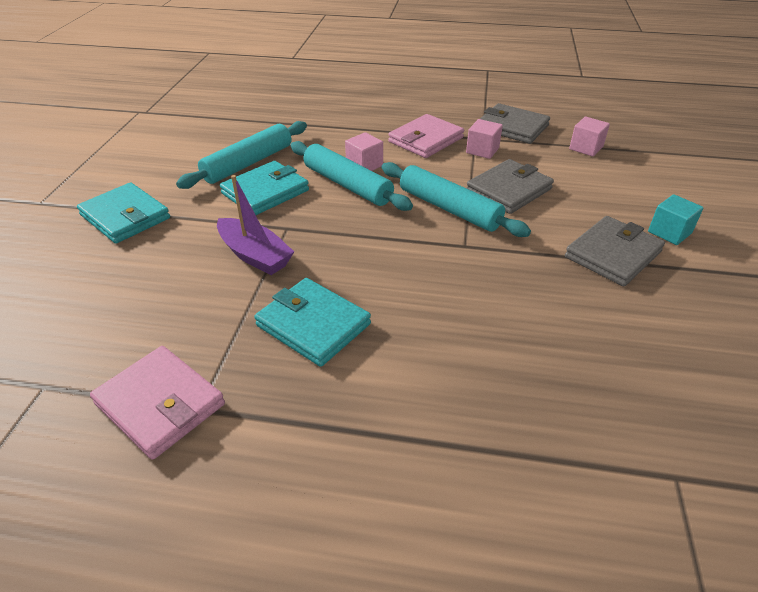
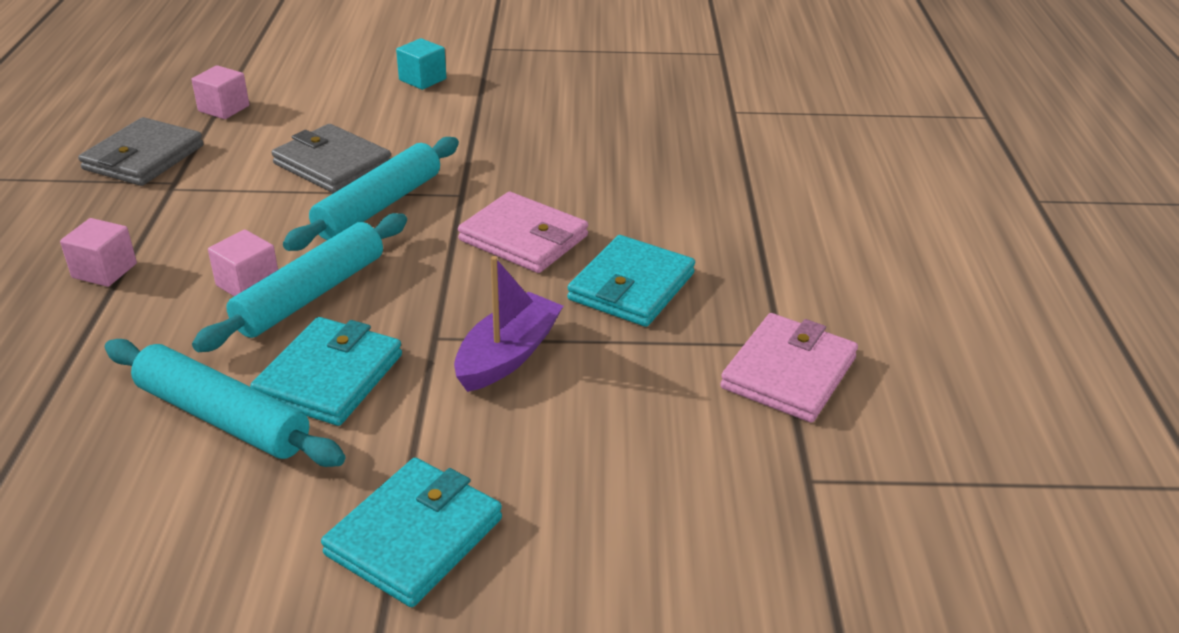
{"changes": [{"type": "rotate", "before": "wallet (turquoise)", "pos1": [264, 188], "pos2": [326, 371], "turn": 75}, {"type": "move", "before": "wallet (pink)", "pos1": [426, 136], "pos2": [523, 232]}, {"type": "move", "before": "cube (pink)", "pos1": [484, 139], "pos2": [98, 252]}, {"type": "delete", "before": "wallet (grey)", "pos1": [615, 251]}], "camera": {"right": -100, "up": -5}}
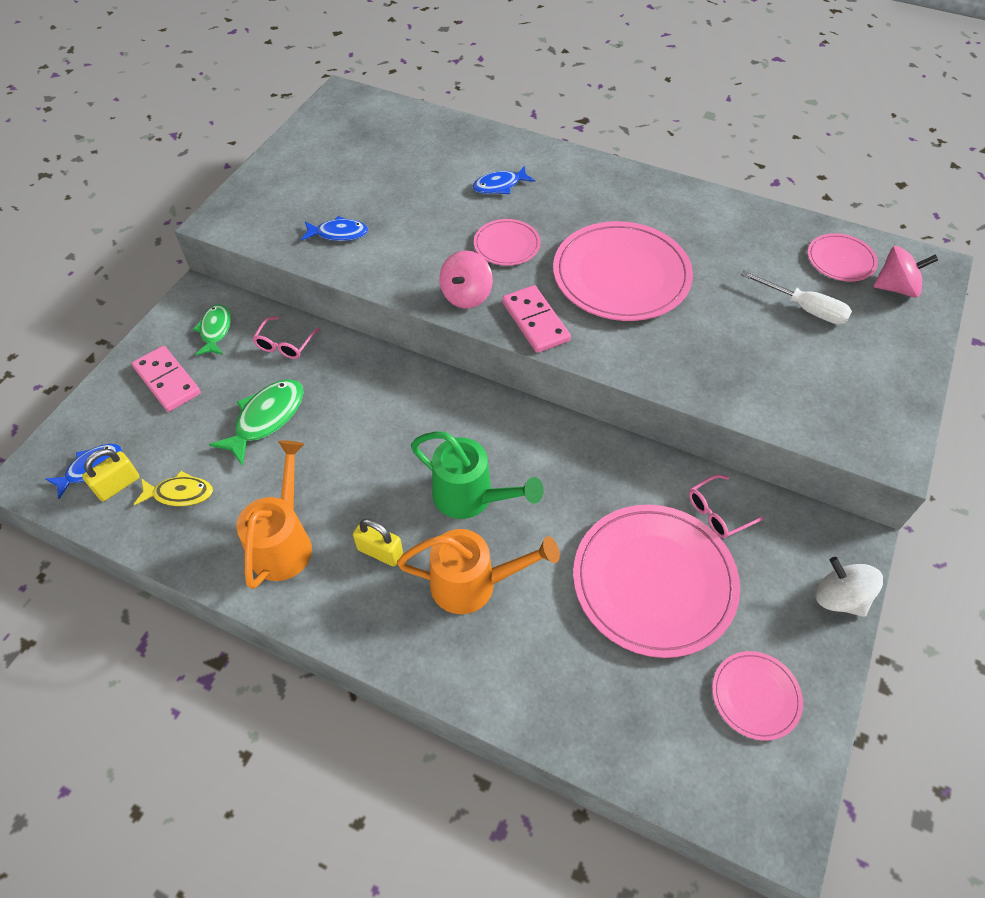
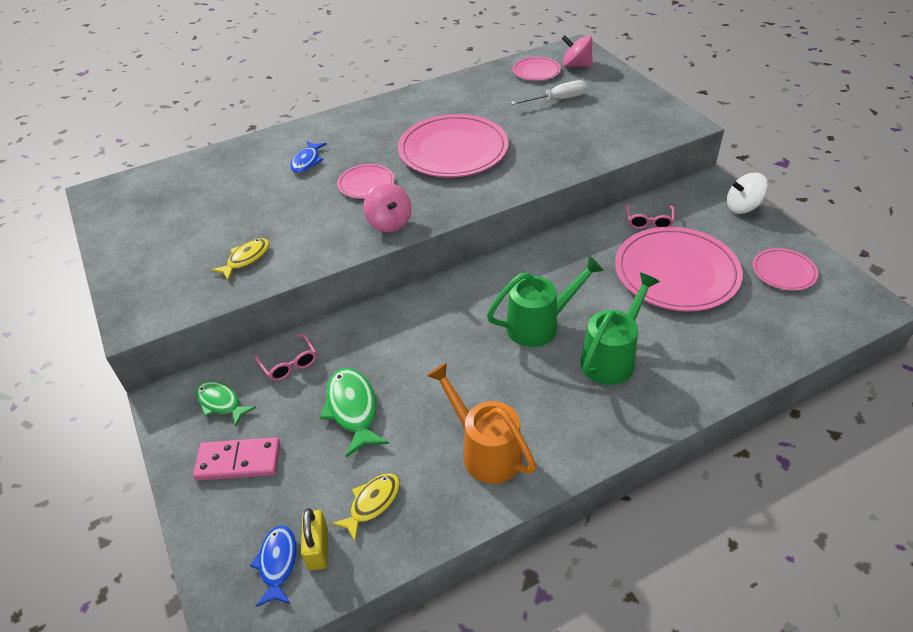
{"changes": [{"type": "recolor", "before": "fish (blue)", "after": "fish (yellow)", "pos1": [334, 228], "pos2": [240, 259]}, {"type": "delete", "before": "padlock (yellow)", "pos1": [378, 543]}, {"type": "recolor", "before": "watering can (orange)", "after": "watering can (green)", "pos1": [478, 571], "pos2": [620, 328]}, {"type": "delete", "before": "domino (pink)", "pos1": [536, 319]}, {"type": "rotate", "before": "spinning top (pink)", "pos1": [905, 272], "pos2": [577, 51], "turn": -105}], "camera": {"right": -50, "up": -10}}
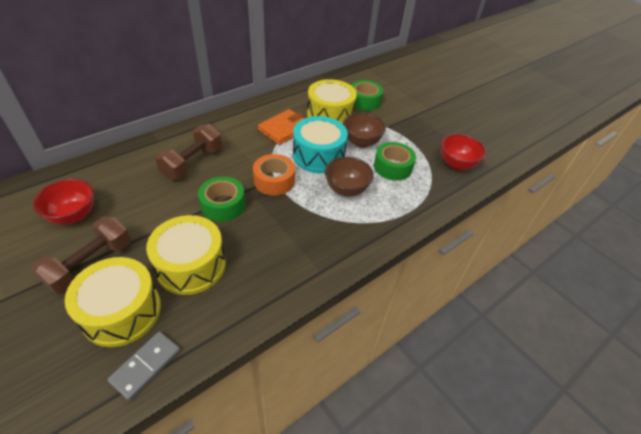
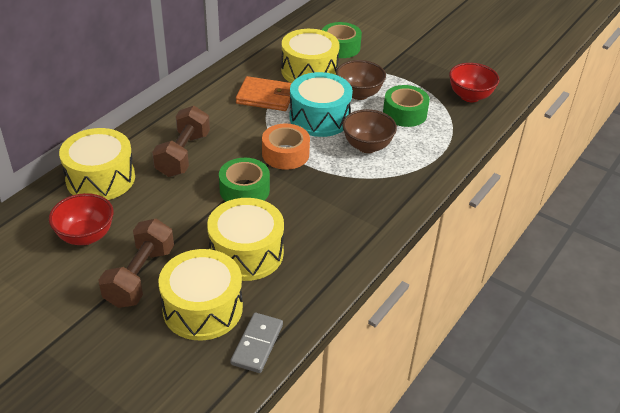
{"changes": [{"type": "rotate", "before": "wallet (orange)", "pos1": [281, 127], "pos2": [264, 93], "turn": 75}, {"type": "insert", "after": "drum (yellow)", "pos2": [97, 164]}], "camera": {"right": -15, "up": -5}}
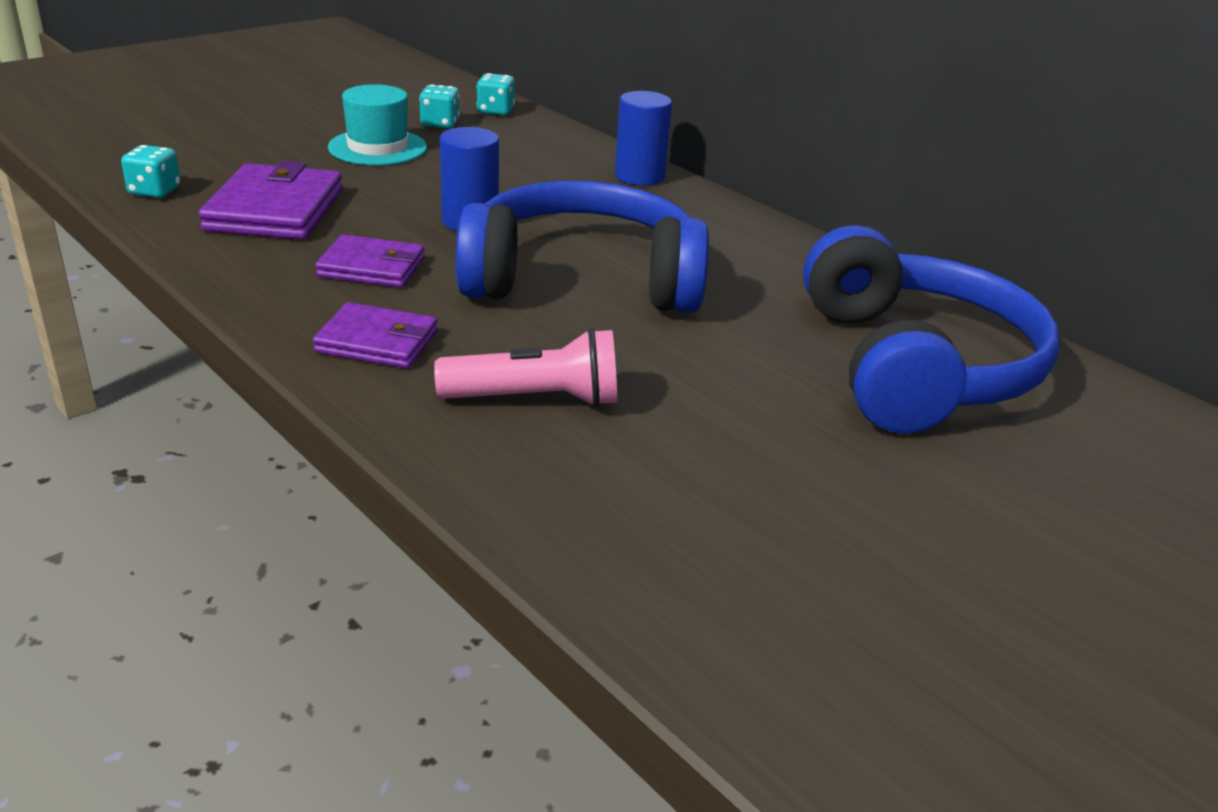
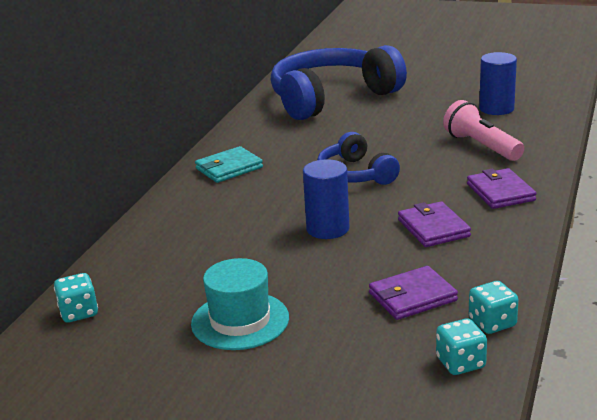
{"changes": [{"type": "resize", "before": "wallet (purple)", "pos1": [270, 200], "pos2": [413, 293], "scale": 0.64}, {"type": "move", "before": "dice (turquoise)", "pos1": [439, 106], "pos2": [494, 307]}, {"type": "resize", "before": "headphones (blue)", "pos1": [582, 246], "pos2": [358, 158], "scale": 0.53}, {"type": "move", "before": "cylinder (blue)", "pos1": [643, 138], "pos2": [498, 83]}, {"type": "insert", "after": "wallet (turquoise)", "pos2": [229, 164]}], "camera": {"right": -115, "up": -5}}
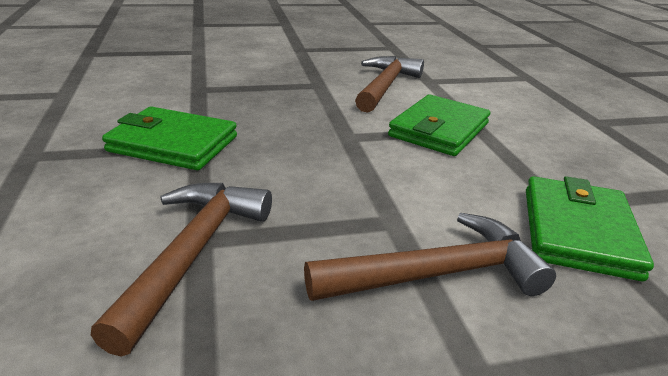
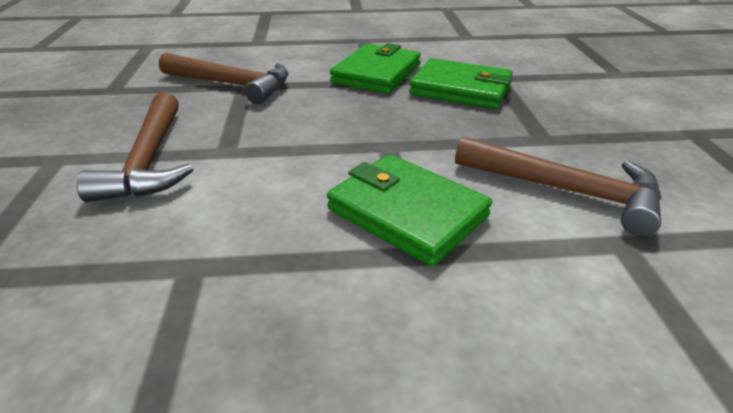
{"changes": [{"type": "move", "before": "wallet (green)", "pos1": [590, 228], "pos2": [461, 83]}], "camera": {"right": 100, "up": 5}}
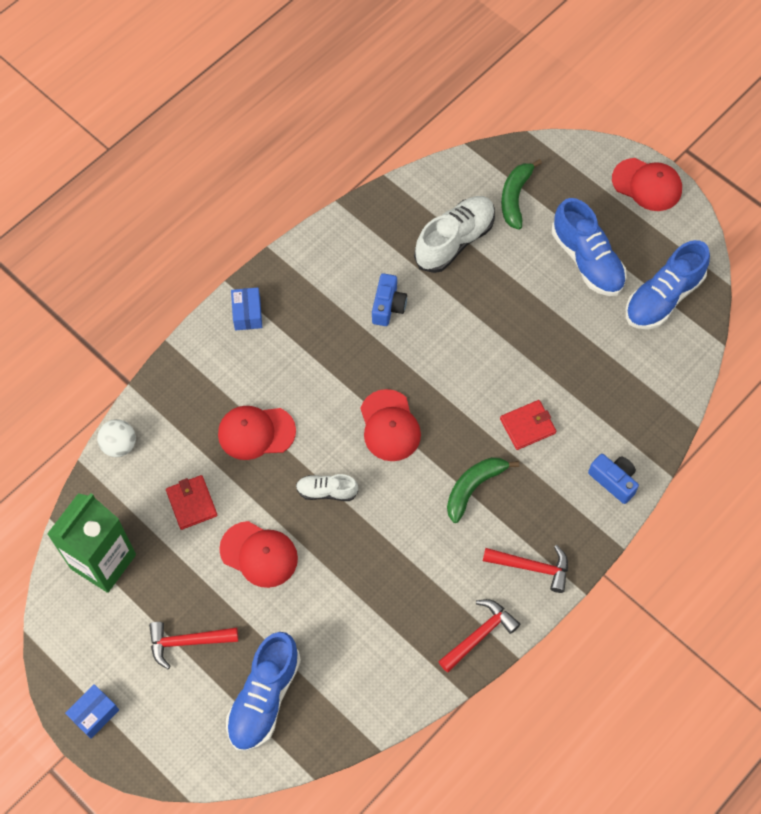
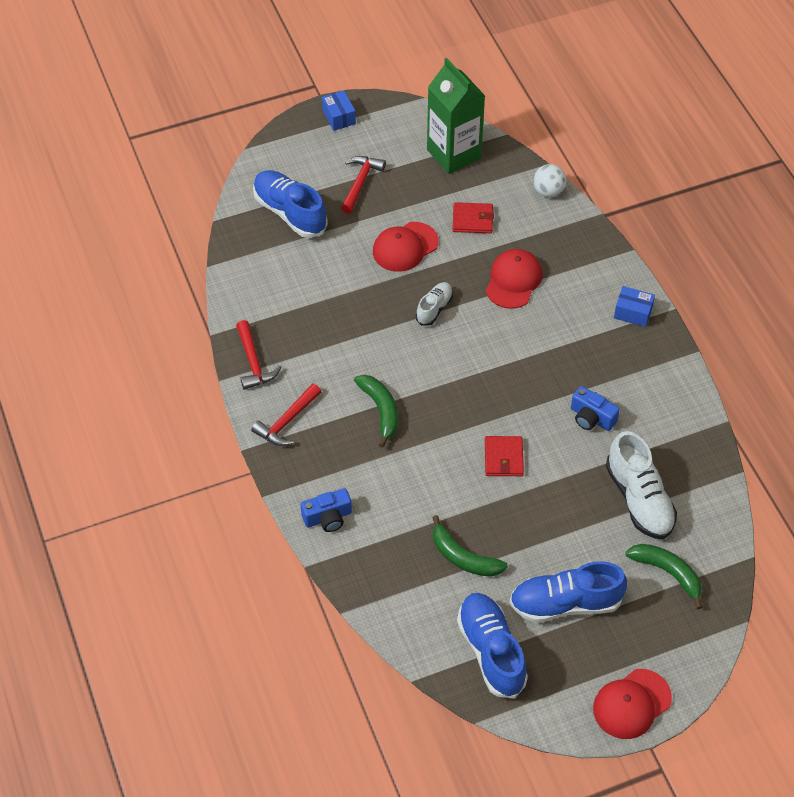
{"changes": [{"type": "delete", "before": "cap (red)", "pos1": [390, 425]}, {"type": "move", "before": "wallet (red)", "pos1": [528, 425], "pos2": [504, 456]}, {"type": "insert", "after": "banana (green)", "pos2": [470, 546]}], "camera": {"right": 115, "up": -10}}
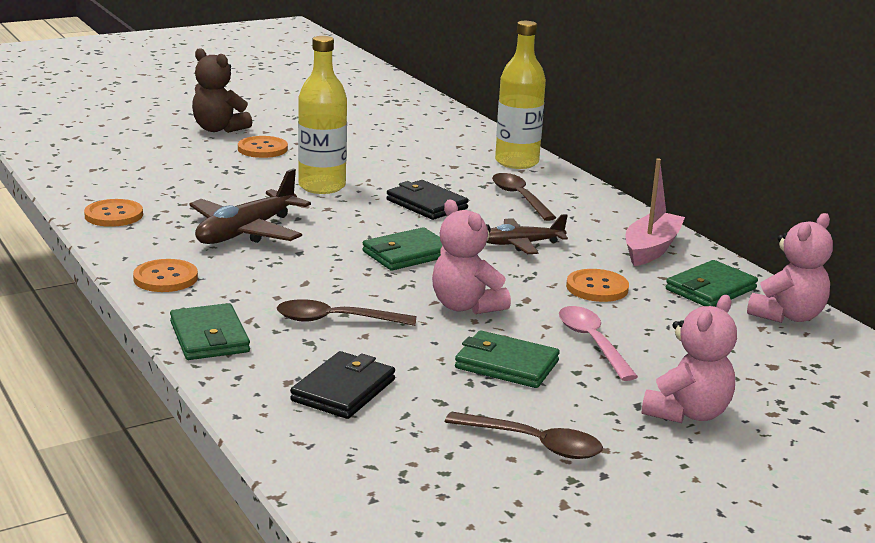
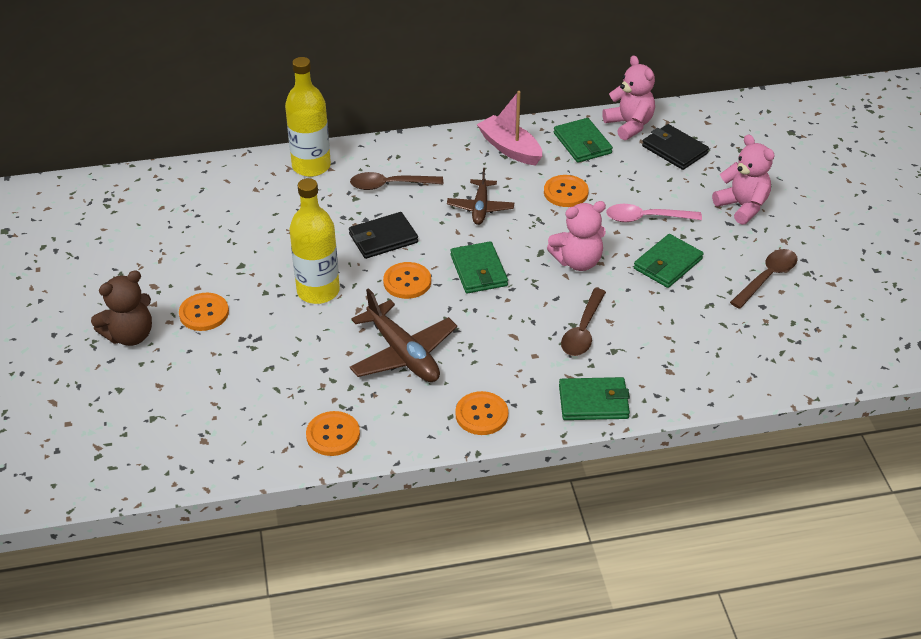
{"changes": [{"type": "move", "before": "wallet (black)", "pos1": [342, 385], "pos2": [675, 147]}, {"type": "insert", "after": "button (orange)", "pos2": [407, 280]}], "camera": {"right": -70, "up": 20}}
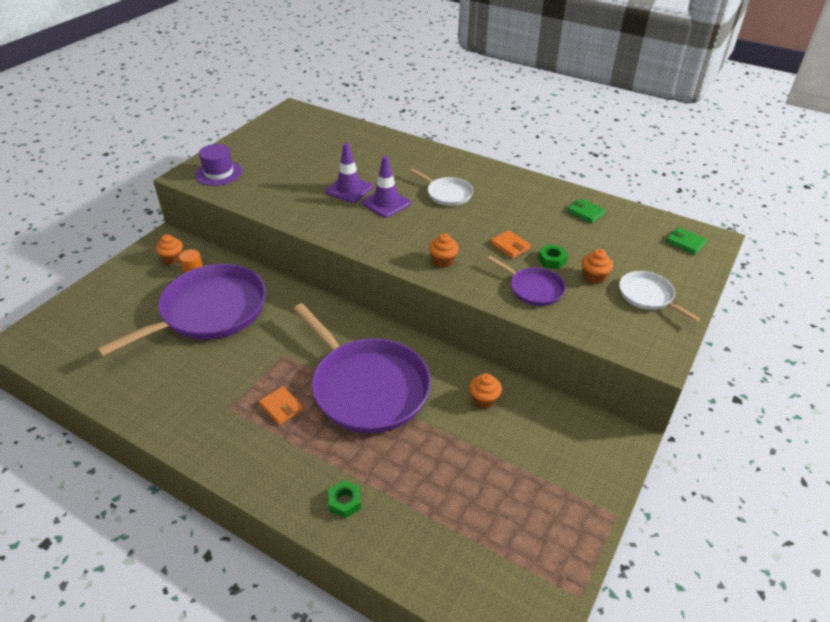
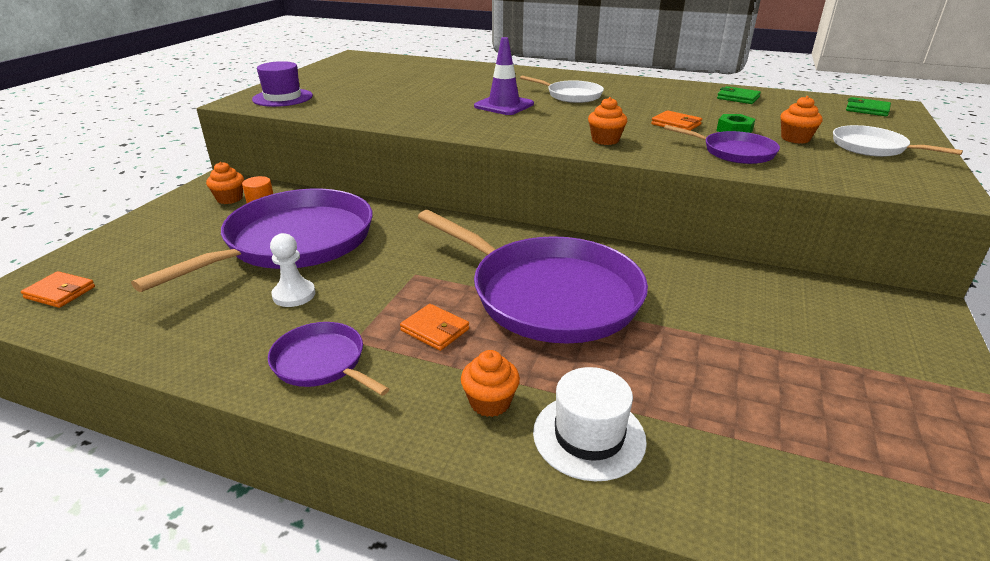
{"changes": [{"type": "delete", "before": "traffic cone (purple)", "pos1": [349, 173]}, {"type": "replace", "before": "nut (green)", "after": "hat (white)", "pos1": [344, 499], "pos2": [590, 424]}, {"type": "move", "before": "cupcake (orange)", "pos1": [485, 390], "pos2": [490, 383]}, {"type": "insert", "after": "wallet (orange)", "pos2": [58, 289]}, {"type": "insert", "after": "pan (purple)", "pos2": [328, 359]}, {"type": "insert", "after": "pawn (white)", "pos2": [292, 270]}], "camera": {"right": -10, "up": -10}}
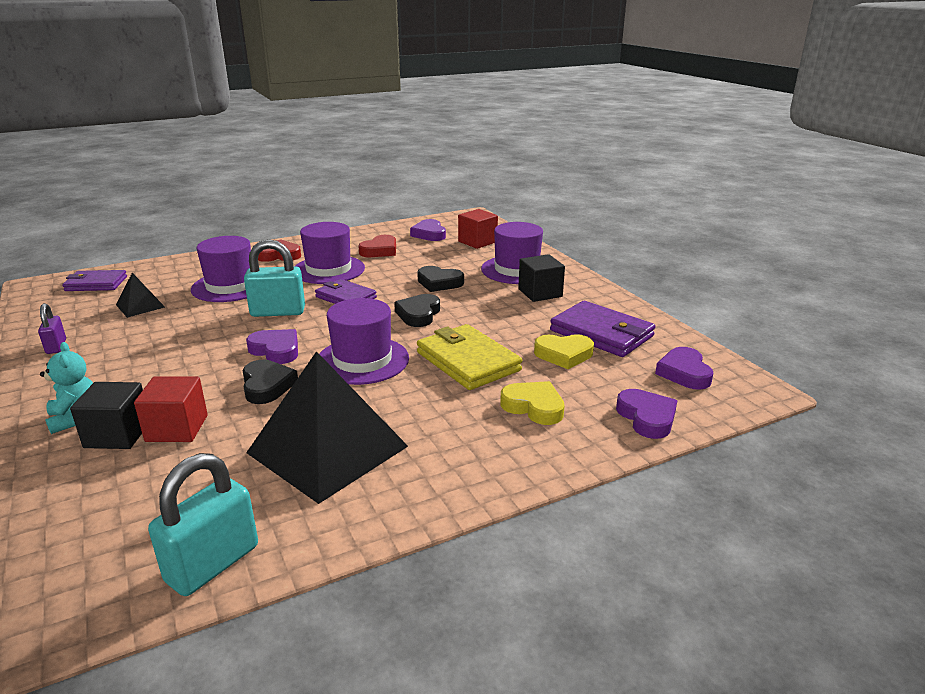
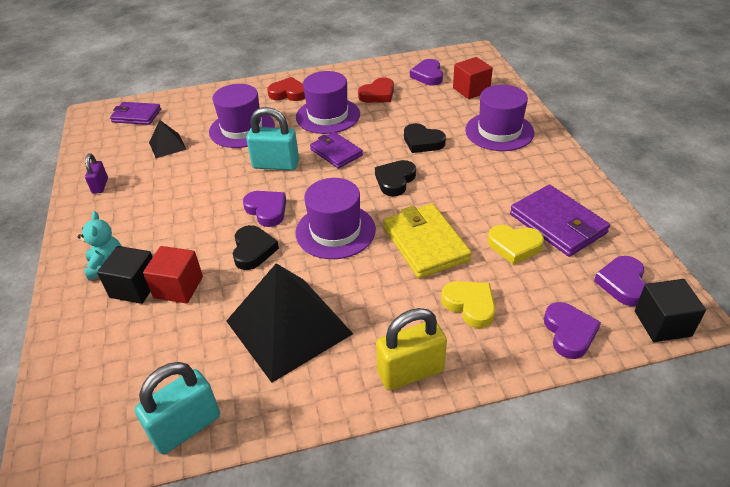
{"changes": [{"type": "move", "before": "cube (black)", "pos1": [541, 278], "pos2": [670, 310]}, {"type": "insert", "after": "padlock (yellow)", "pos2": [411, 349]}], "camera": {"right": 15, "up": 15}}
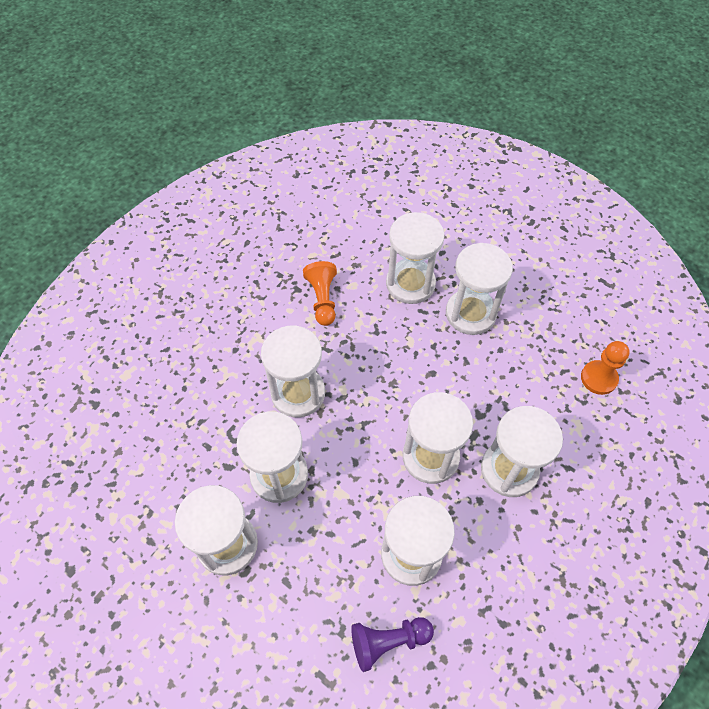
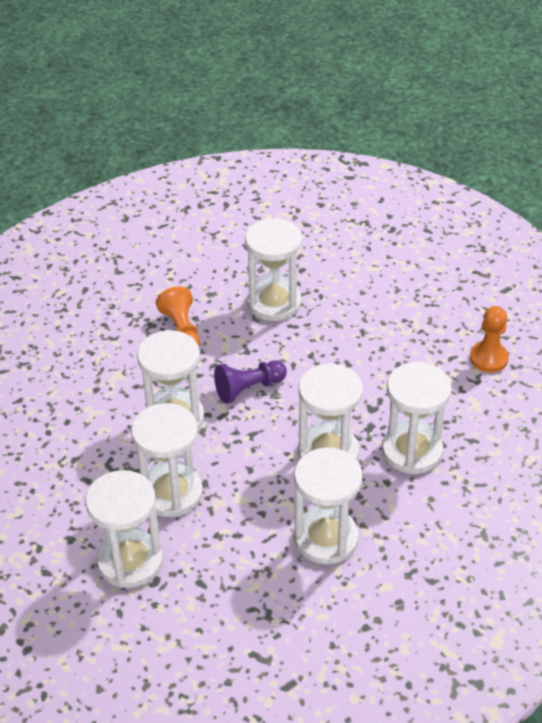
{"changes": [{"type": "move", "before": "pawn (purple)", "pos1": [392, 644], "pos2": [250, 382]}, {"type": "delete", "before": "hourglass (white)", "pos1": [479, 289]}], "camera": {"right": -10, "up": -15}}
